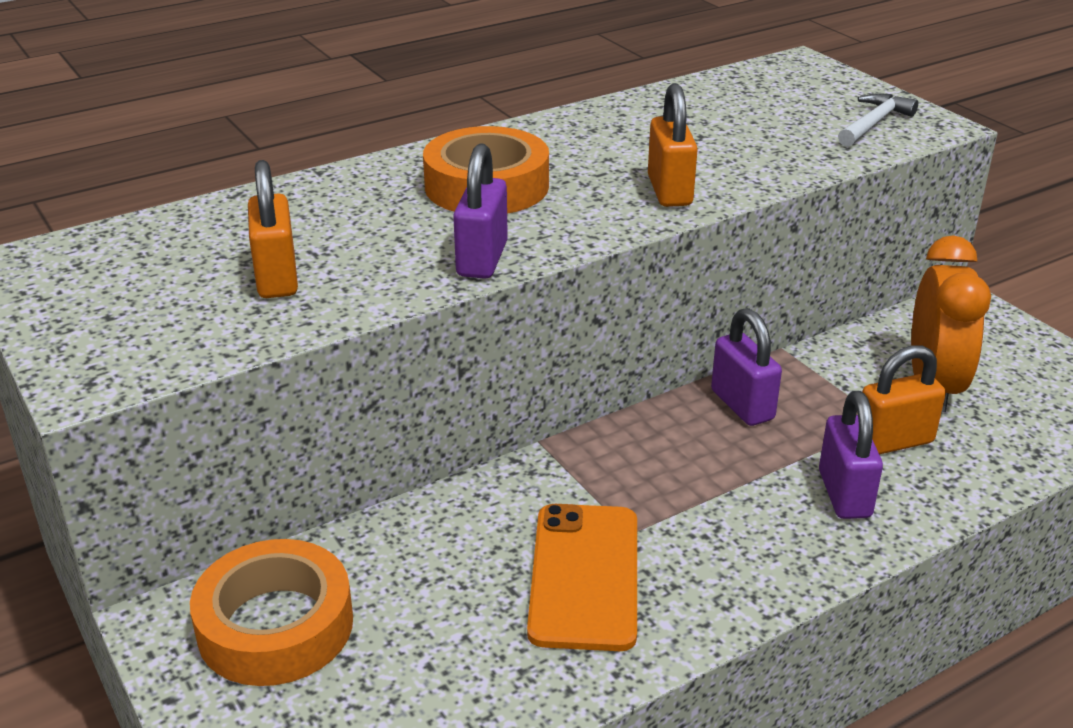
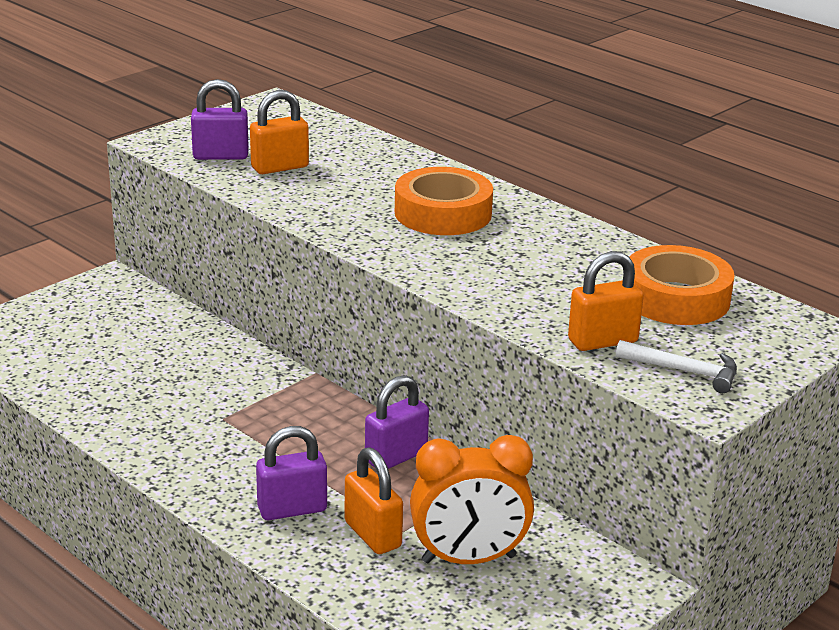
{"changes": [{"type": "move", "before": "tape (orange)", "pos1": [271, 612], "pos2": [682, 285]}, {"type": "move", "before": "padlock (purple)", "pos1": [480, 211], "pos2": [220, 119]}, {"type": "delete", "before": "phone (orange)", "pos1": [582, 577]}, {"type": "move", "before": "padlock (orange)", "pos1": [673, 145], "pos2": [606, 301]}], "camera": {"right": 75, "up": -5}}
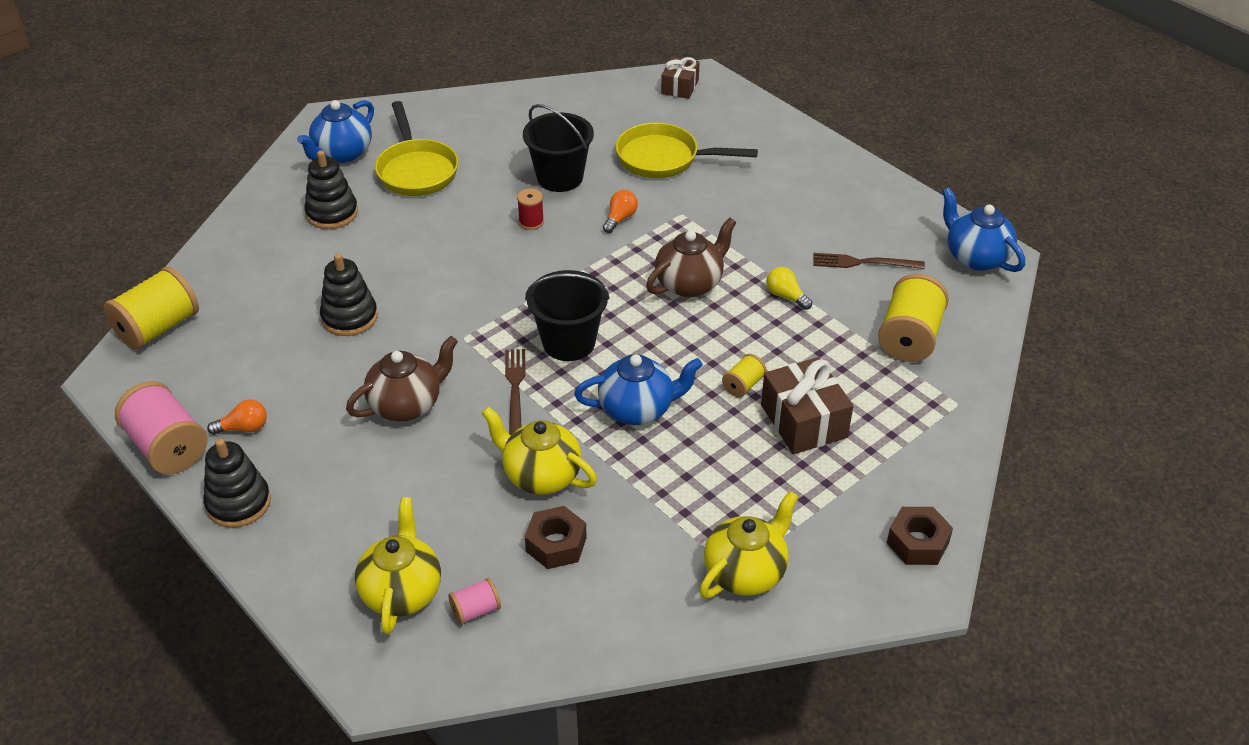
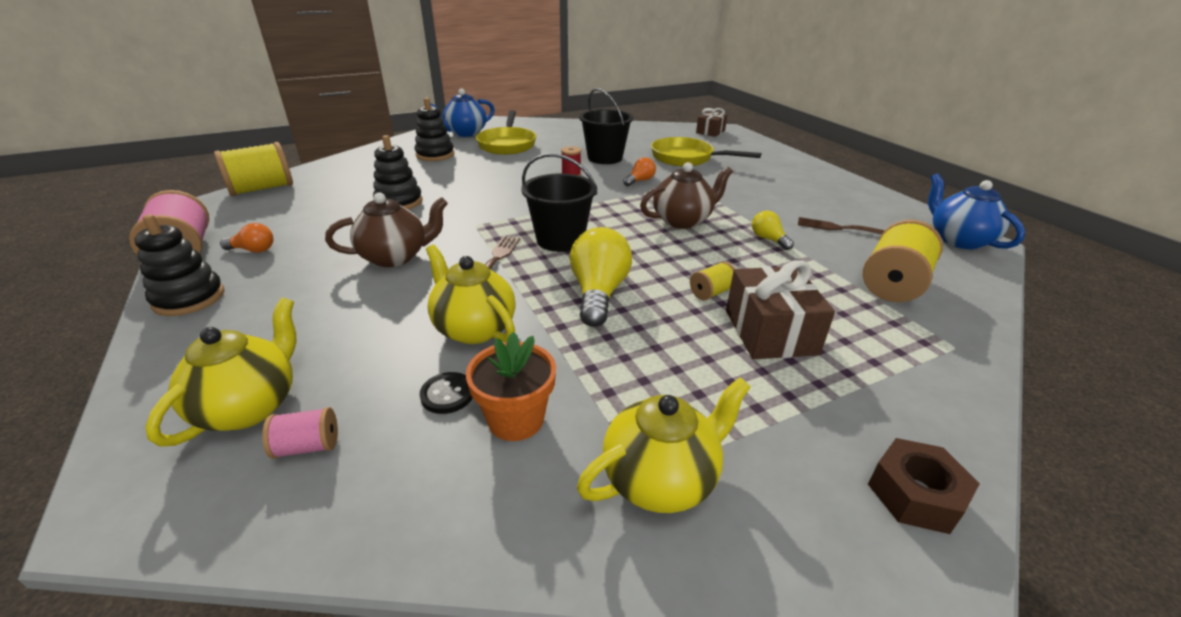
{"changes": [{"type": "replace", "before": "nut (brown)", "after": "button (black)", "pos1": [556, 537], "pos2": [446, 393]}, {"type": "replace", "before": "teapot (blue)", "after": "light bulb (yellow)", "pos1": [638, 389], "pos2": [601, 277]}, {"type": "insert", "after": "flower pot (orange)", "pos2": [511, 386]}], "camera": {"right": 15, "up": -10}}
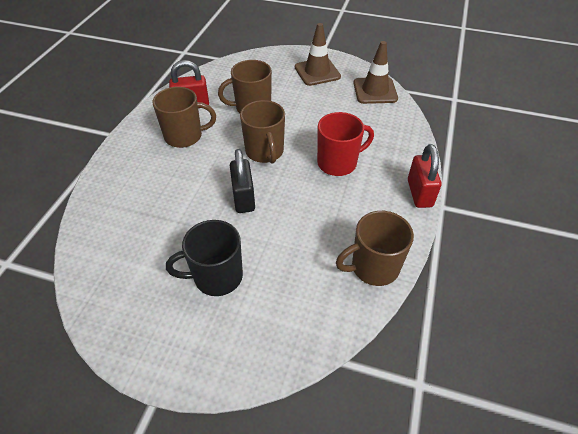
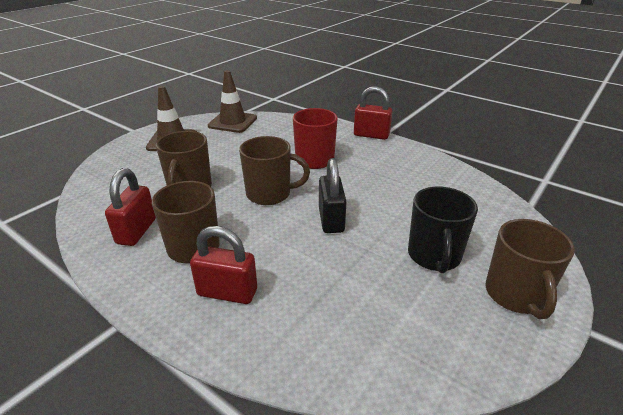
{"changes": [{"type": "rotate", "before": "padlock (black)", "pos1": [242, 181], "pos2": [333, 195], "turn": 75}, {"type": "move", "before": "mug (brown)", "pos1": [375, 248], "pos2": [530, 269]}, {"type": "insert", "after": "padlock (red)", "pos2": [223, 265]}], "camera": {"right": -70, "up": -15}}
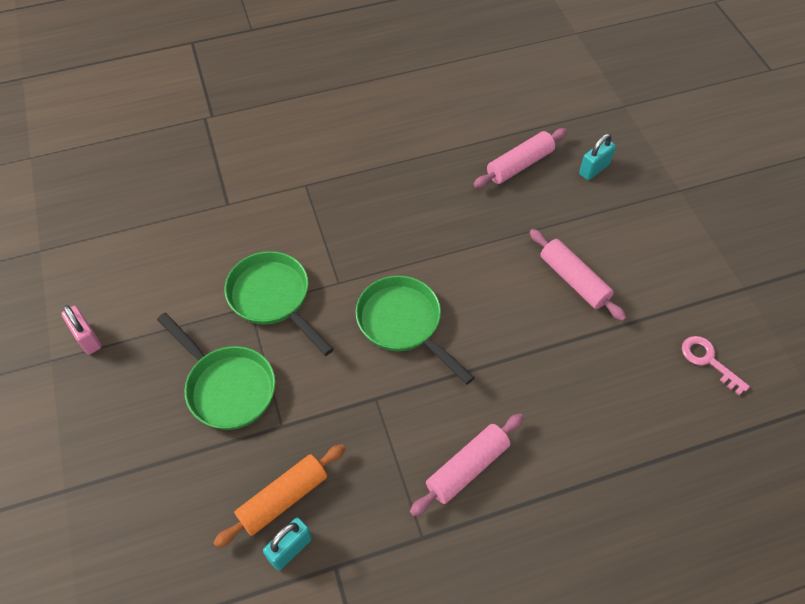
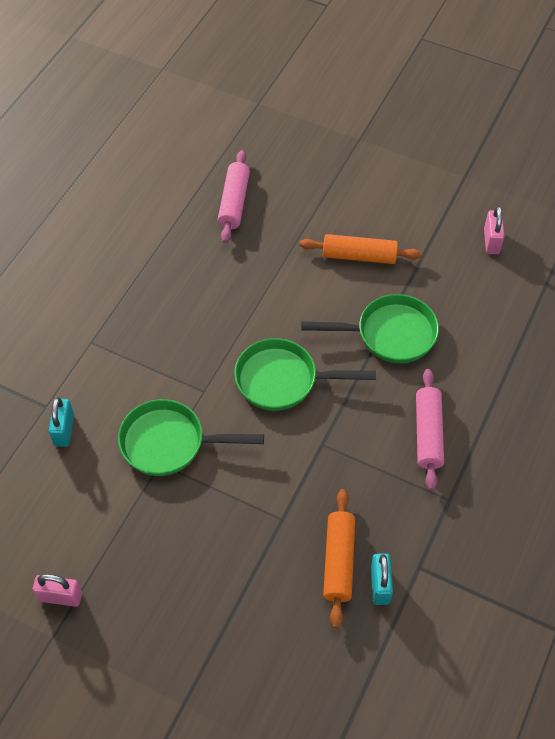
{"changes": [{"type": "move", "before": "pan (green)", "pos1": [216, 371], "pos2": [370, 328]}, {"type": "recolor", "before": "rolling pin (pink)", "after": "rolling pin (orange)", "pos1": [578, 275], "pos2": [360, 249]}, {"type": "move", "before": "padlock (turquoise)", "pos1": [597, 157], "pos2": [61, 422]}, {"type": "replace", "before": "key (pink)", "after": "padlock (pink)", "pos1": [716, 365], "pos2": [494, 230]}], "camera": {"right": -45, "up": 0}}
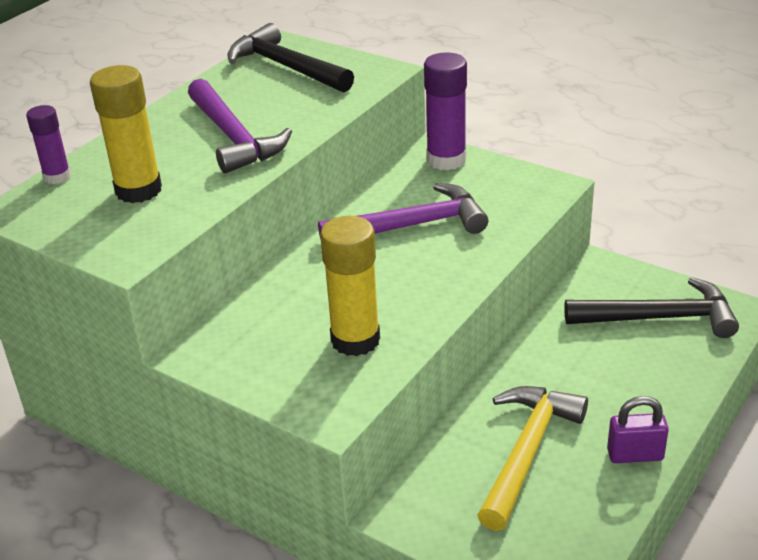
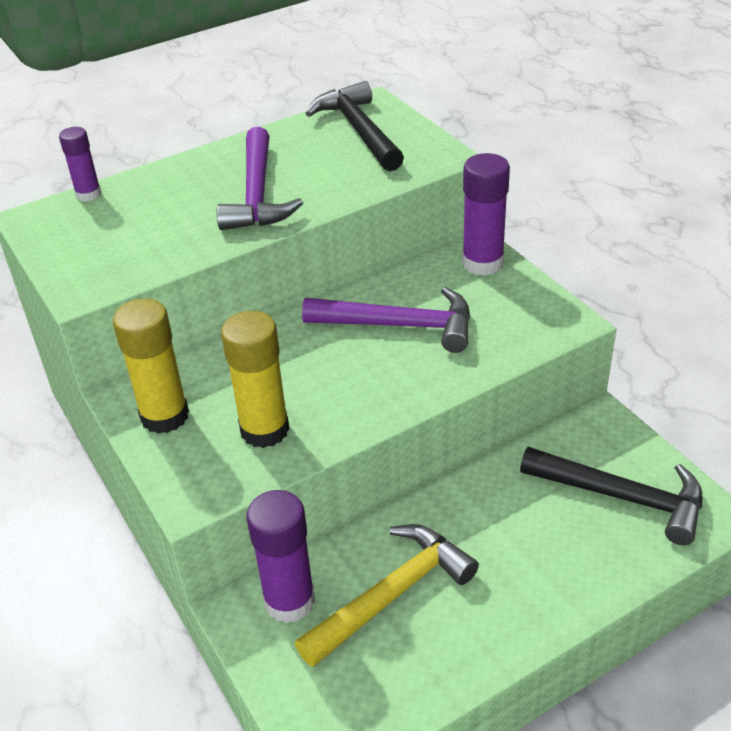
{"changes": [{"type": "move", "before": "glue stick (yellow)", "pos1": [126, 134], "pos2": [151, 366]}, {"type": "delete", "before": "padlock (purple)", "pos1": [638, 429]}, {"type": "insert", "after": "glue stick (purple)", "pos2": [281, 556]}], "camera": {"right": 25, "up": 5}}
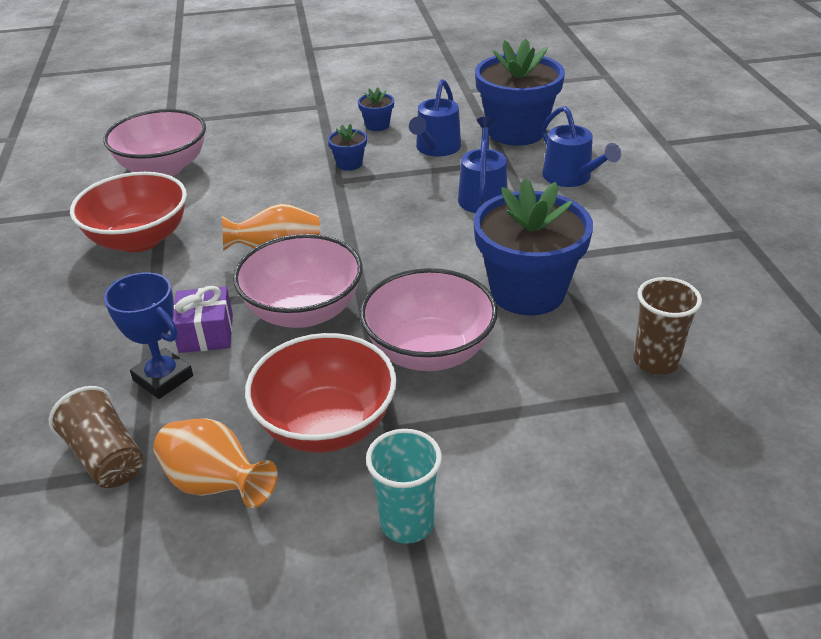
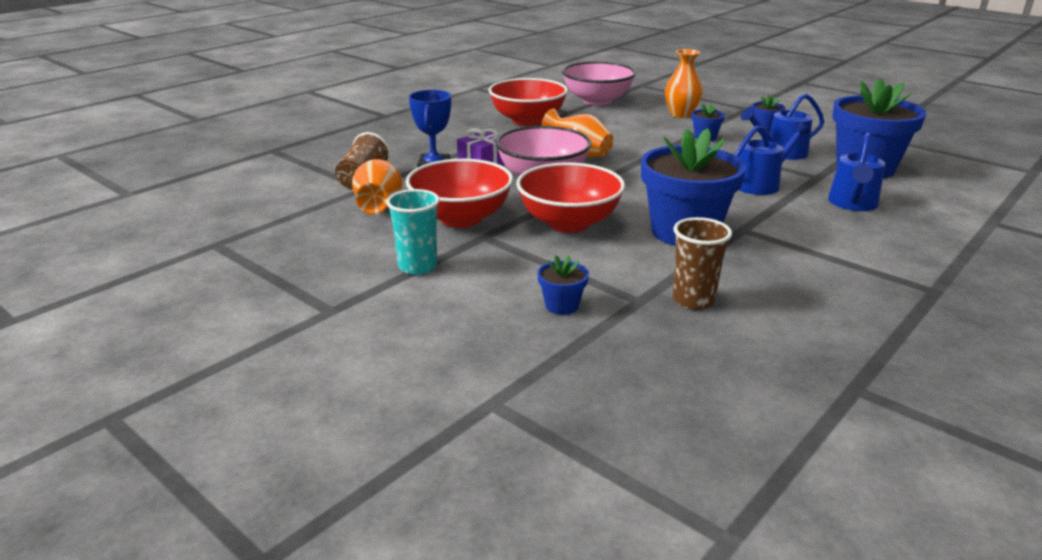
{"changes": [{"type": "recolor", "before": "bowl (pink)", "after": "bowl (red)", "pos1": [429, 319], "pos2": [570, 197]}, {"type": "insert", "after": "flower pot (blue)", "pos2": [563, 285]}, {"type": "insert", "after": "vase (orange)", "pos2": [684, 83]}], "camera": {"right": 50, "up": -10}}
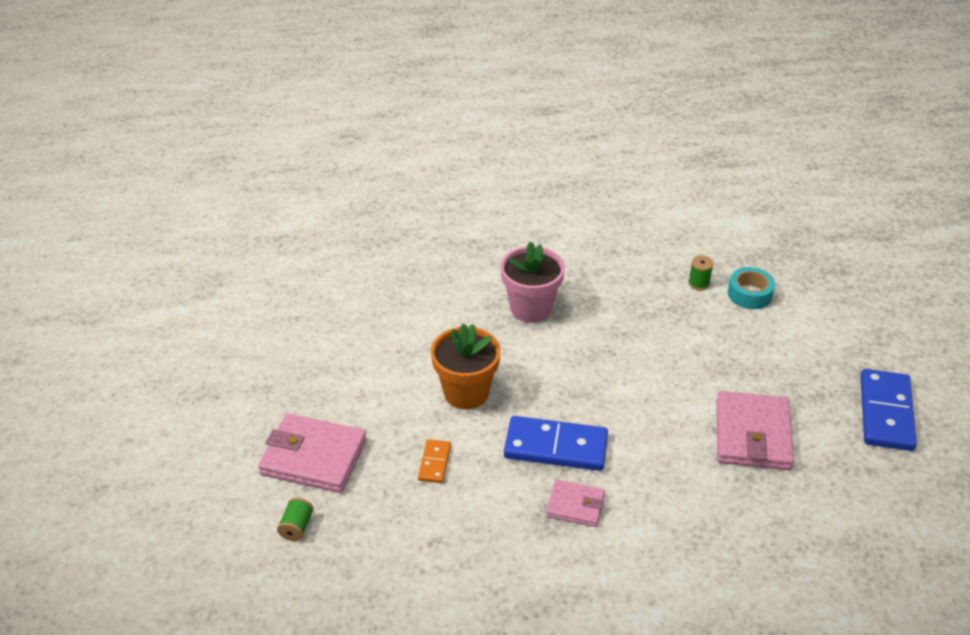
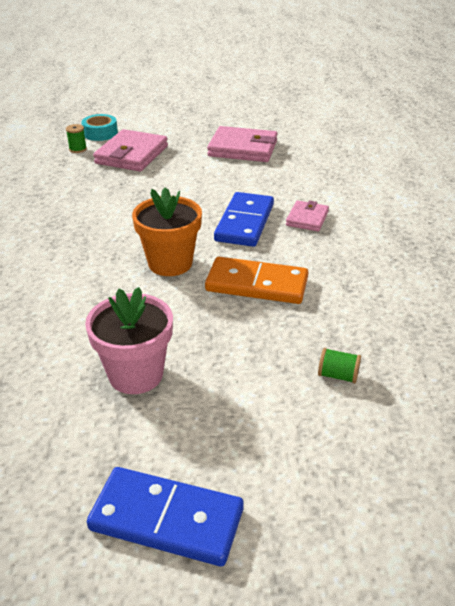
{"changes": [{"type": "move", "before": "wallet (pink)", "pos1": [312, 453], "pos2": [130, 150]}, {"type": "resize", "before": "domino (orange)", "pos1": [434, 461], "pos2": [256, 280], "scale": 1.99}, {"type": "move", "before": "flower pot (pink)", "pos1": [532, 282], "pos2": [129, 340]}, {"type": "move", "before": "domino (blue)", "pos1": [888, 410], "pos2": [165, 516]}], "camera": {"right": -85, "up": -5}}
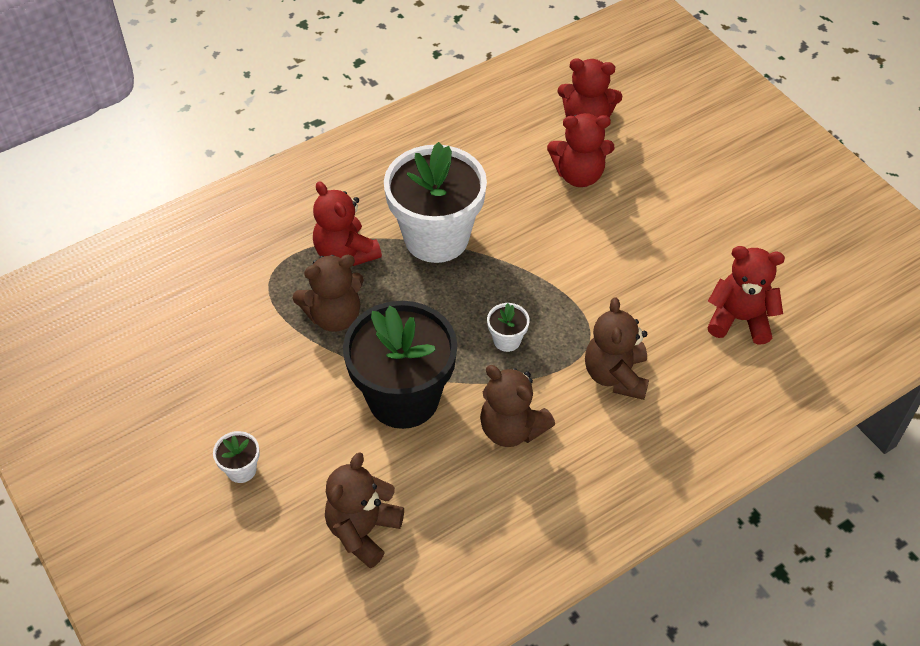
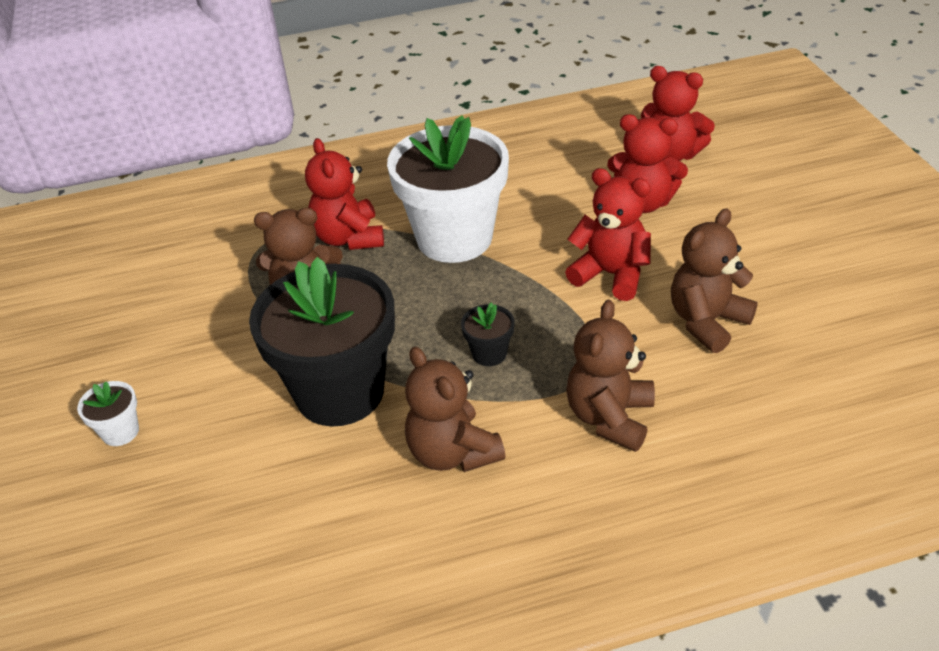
{"changes": [{"type": "move", "before": "teddy bear (brown)", "pos1": [364, 510], "pos2": [714, 281]}, {"type": "recolor", "before": "flower pot (white)", "after": "flower pot (black)", "pos1": [508, 327], "pos2": [487, 334]}, {"type": "move", "before": "teddy bear (red)", "pos1": [746, 295], "pos2": [608, 234]}], "camera": {"right": 20, "up": -10}}
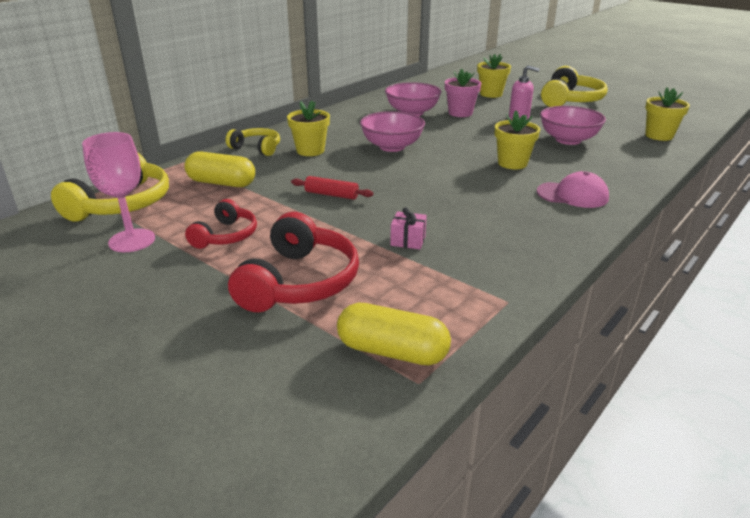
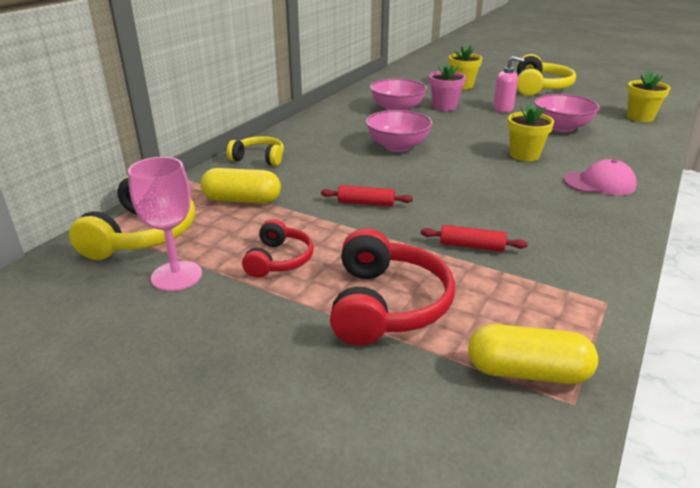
{"changes": [{"type": "delete", "before": "flower pot (yellow)", "pos1": [308, 128]}, {"type": "replace", "before": "gift (pink)", "after": "rolling pin (red)", "pos1": [408, 228], "pos2": [474, 238]}], "camera": {"right": -10, "up": 0}}
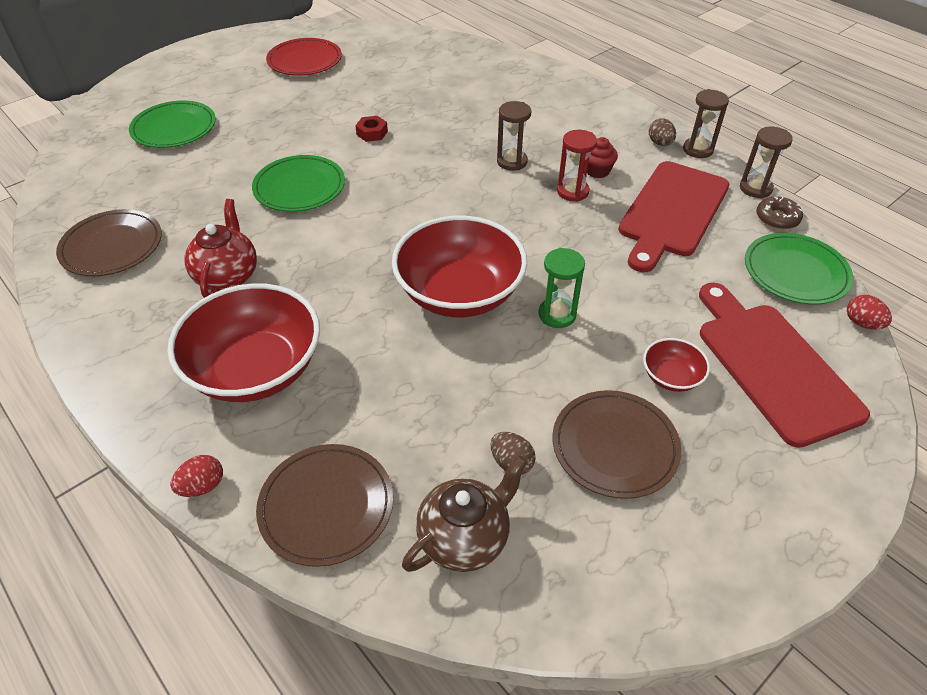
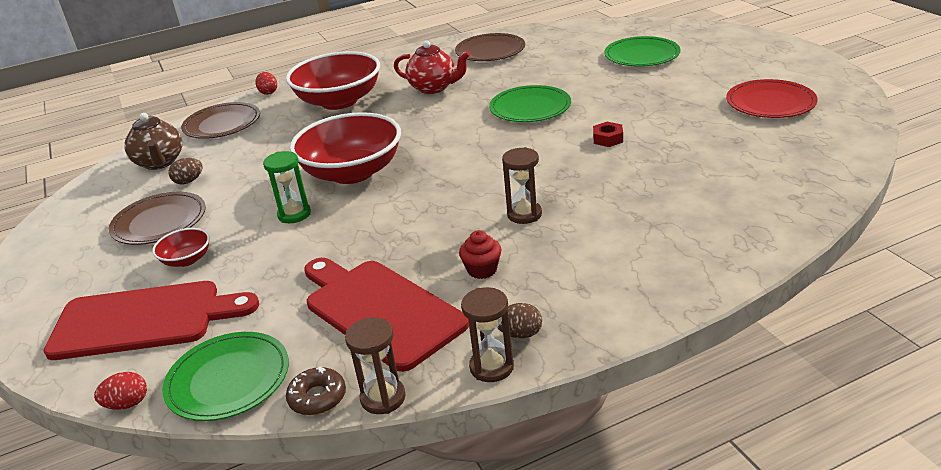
{"changes": [{"type": "delete", "before": "hourglass (red)", "pos1": [577, 166]}], "camera": {"right": 110, "up": -15}}
